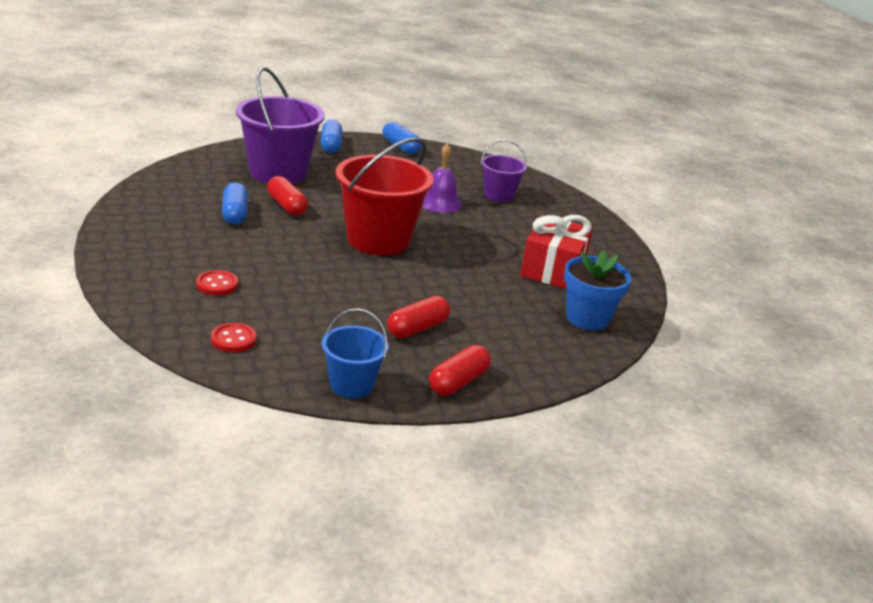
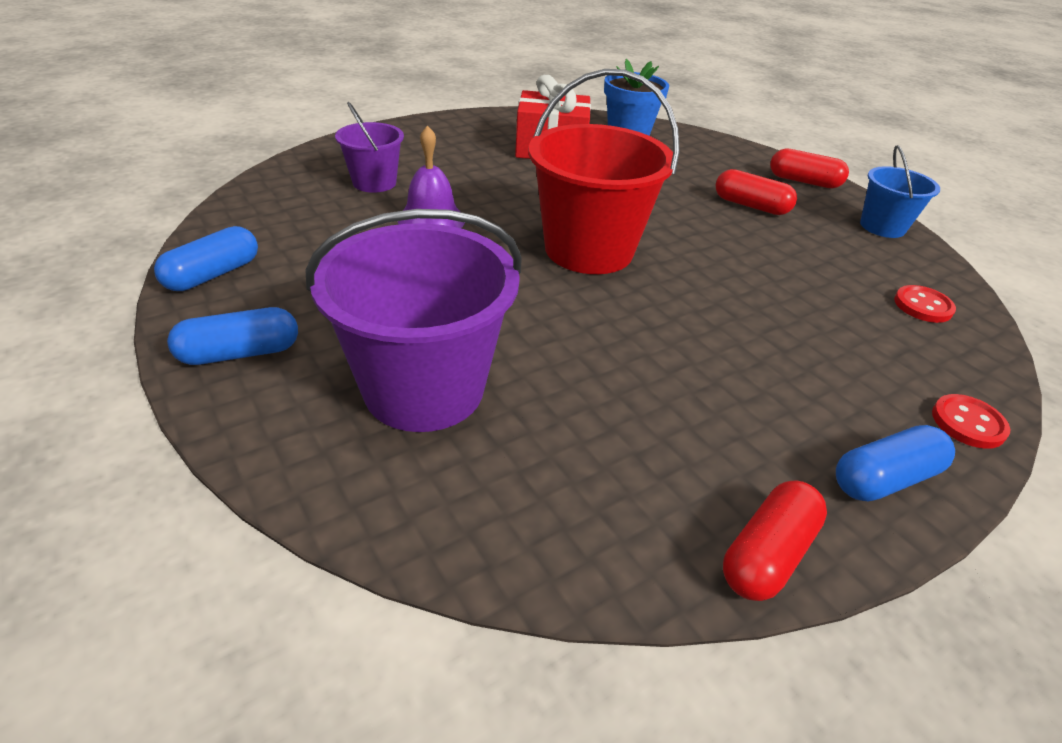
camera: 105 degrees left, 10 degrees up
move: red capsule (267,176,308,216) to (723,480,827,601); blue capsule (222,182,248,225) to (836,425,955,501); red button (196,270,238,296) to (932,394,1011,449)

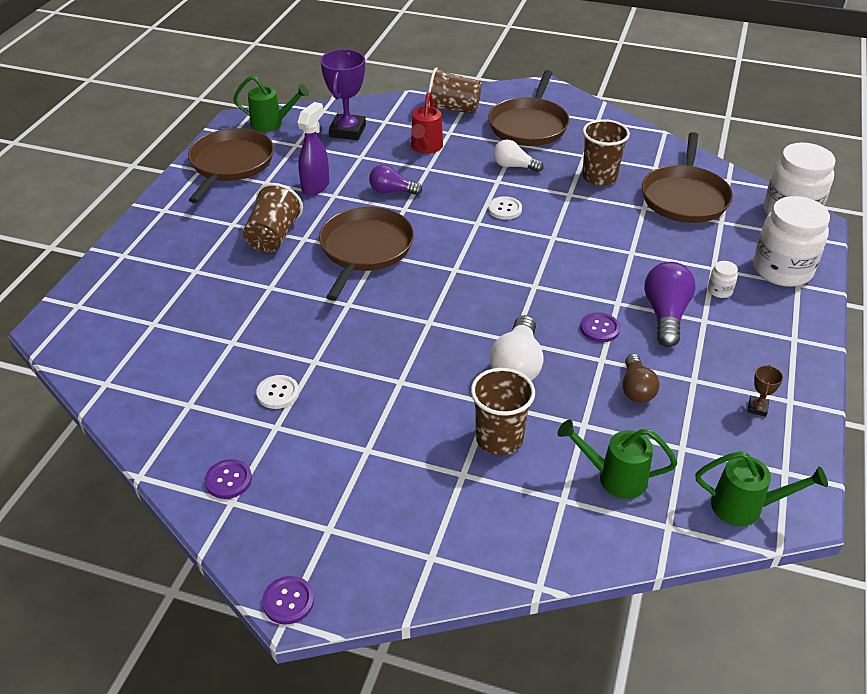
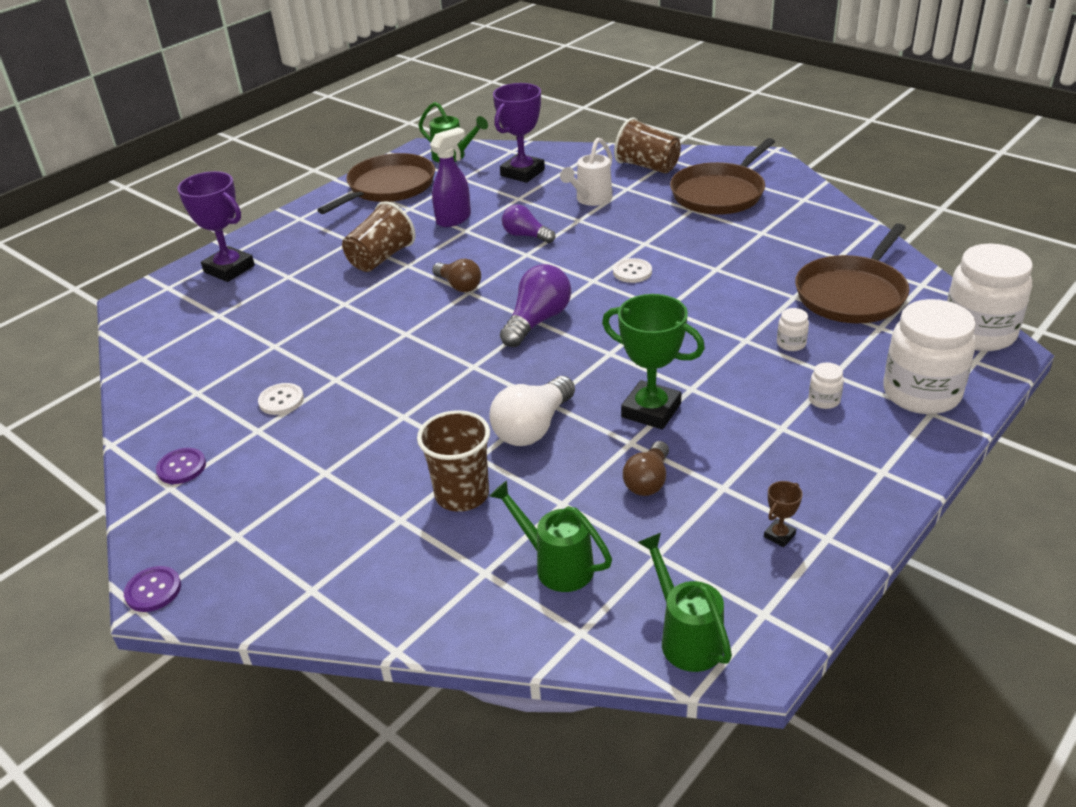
camera: 25 degrees right, 5 degrees down
delete: brown cup (582,119,630,186); white light bulb (493,140,543,172)
insert: purple trophy (177,171,255,282); white jar (777,308,809,351)
move: purple light bulb (644,262,696,347) to (500,264,571,347)
replace: brown pan (319,207,414,301) to brown light bulb (432,259,481,292); purple button (580,312,620,342) to green trophy (602,294,705,429)
recolor: red watering can (411,92,443,154) to white watering can (560,137,613,206)
rotate: green watering can (696,451,828,526) = (638,533,732,672) 150 degrees counterclockwise

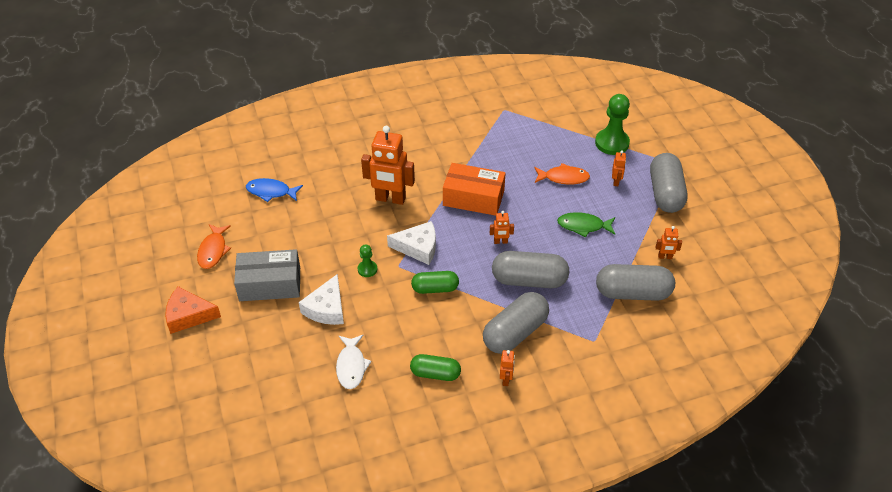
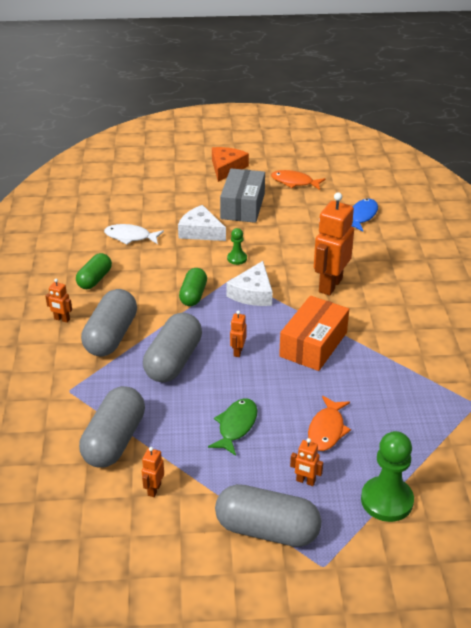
camera: 105 degrees right, 10 degrees down
rotate: grey capsule (483,292,549,354) = (81,289,137,357) 45 degrees clockwise

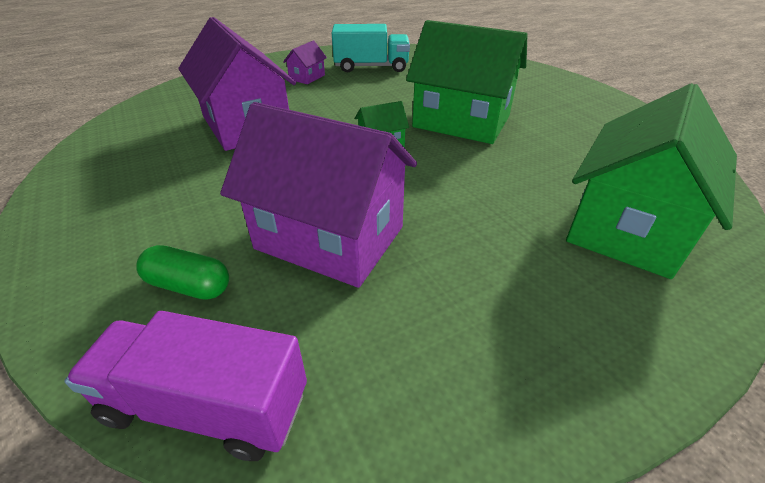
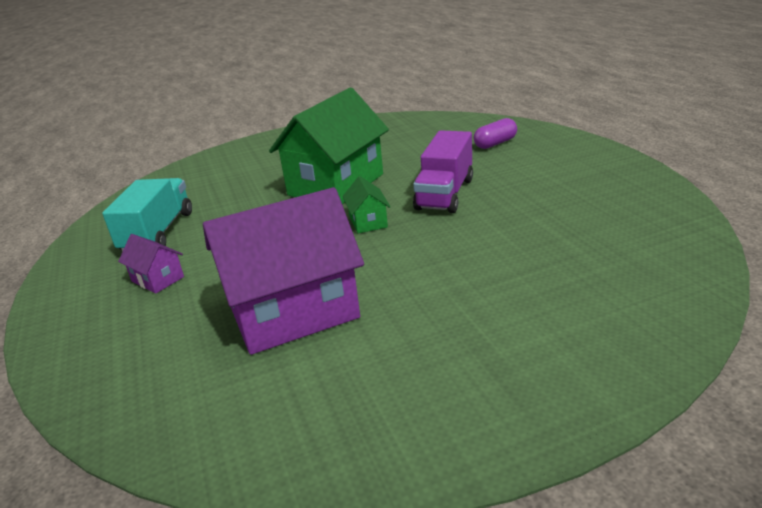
camera: 80 degrees left, 10 degrees down
delete: purple house (220,102,417,288); green capsule (137,245,229,300)
move: purple truck (64,311,307,461) to (413,130,473,213)
replace: green house (566,83,737,279) to purple capsule (474,118,517,149)

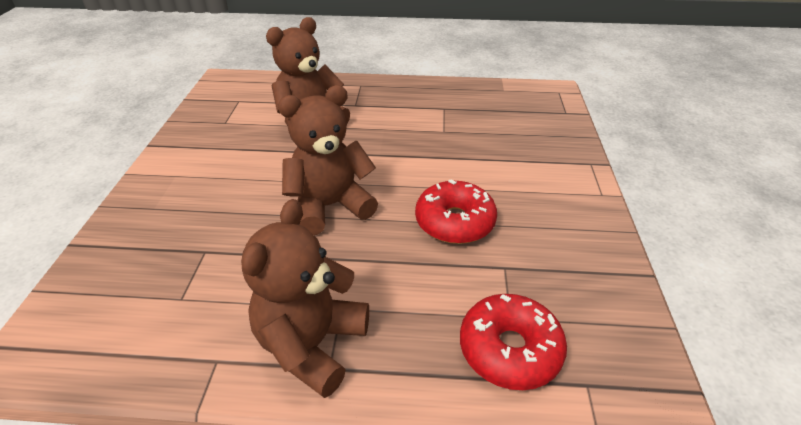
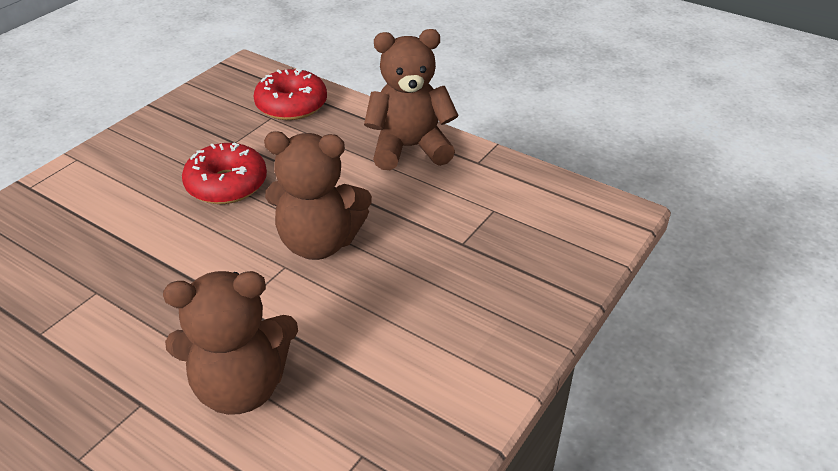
camera: 150 degrees left, 0 degrees up
rotate: brown teddy bear (241,199,369,398) = (364,29,459,170) 150 degrees counterclockwise

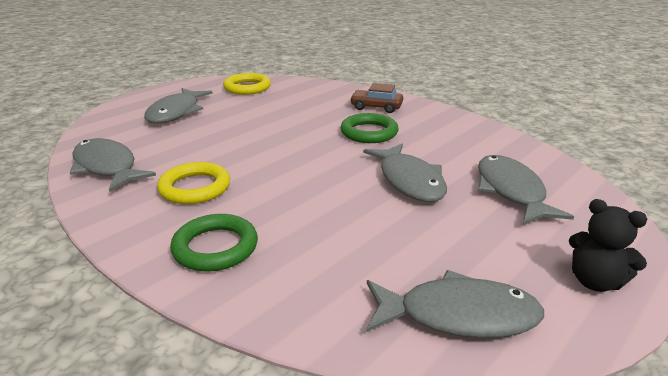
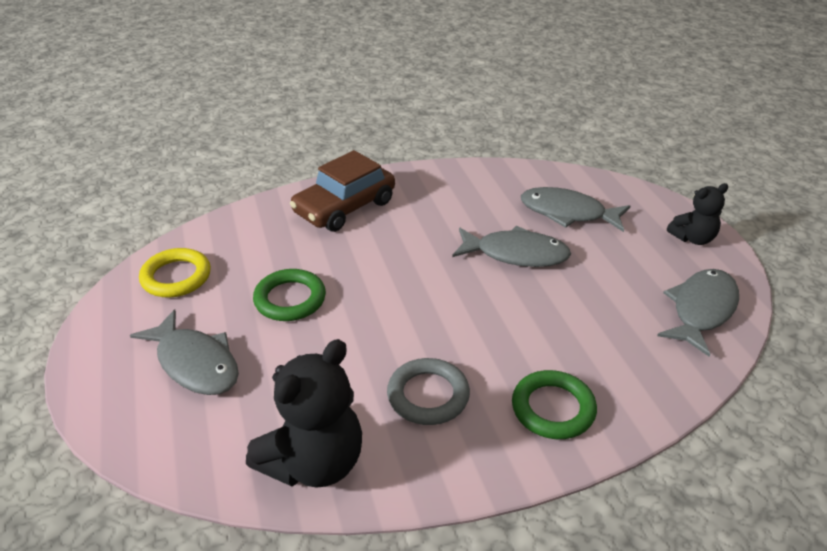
camera: 60 degrees left, 10 degrees up
move: green ring (340,113,398,143) to (253,269,326,321)
replace: grey fish (70,138,156,192) to black teddy bear (246,339,362,488)
recolor: yellow ring (157,162,230,204) to grey ring (387,358,470,425)
resize: brown car (350,83,403,113) = (290,150,395,232) x1.72

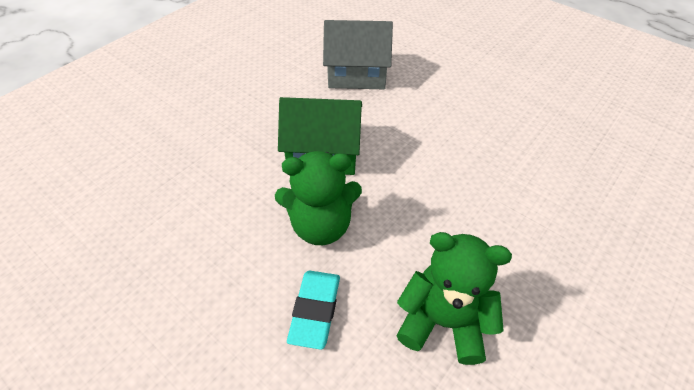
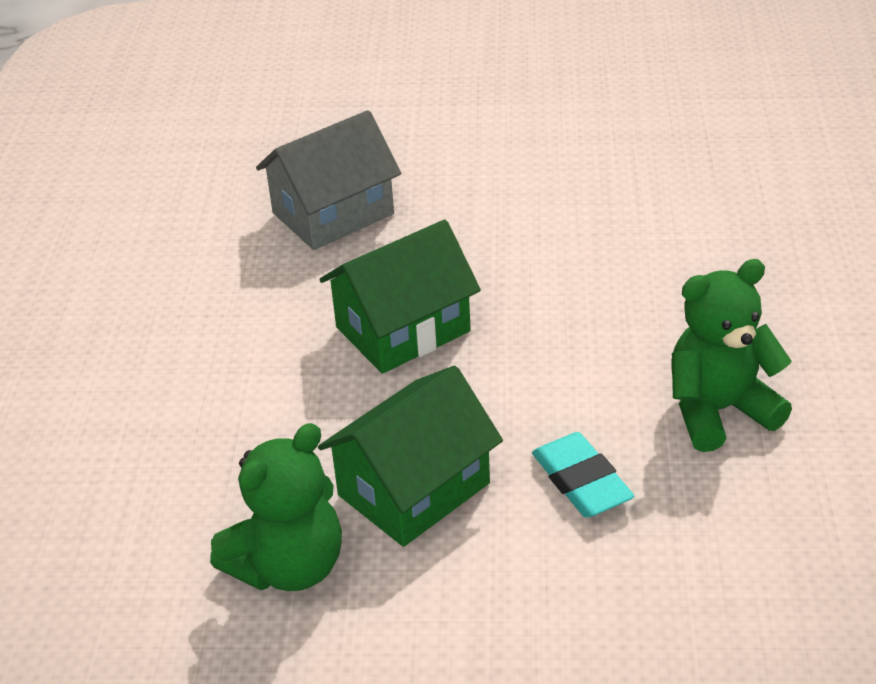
camera: 35 degrees left, 10 degrees down
insert: green house (318,366,503,547)
move: green teddy bear (275,151,362,245) to (210,423,342,591)

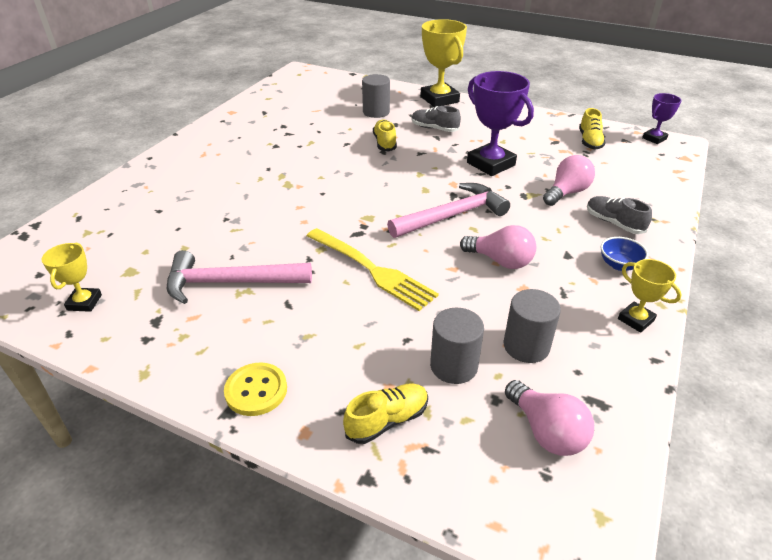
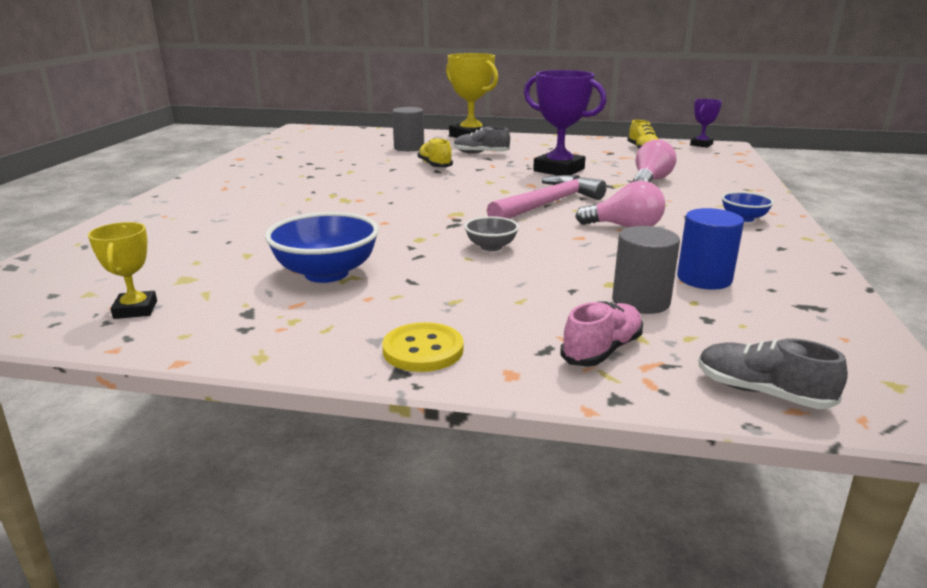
camera: 15 degrees left, 15 degrees down
delete: yellow trophy (618,259,682,333); pink light bulb (505,380,594,456)
move: grey shoe (587,196,652,234) to (698,339,848,409)
replace: yellow fork (307,228,439,311) to grey bowl (464,216,519,251); pink hammer (167,250,312,304) to blue bowl (265,212,379,283)
recolor: grey cylinder (503,289,561,363) to blue cylinder (677,208,744,290); yellow shoe (343,383,428,444) to pink shoe (560,301,643,367)

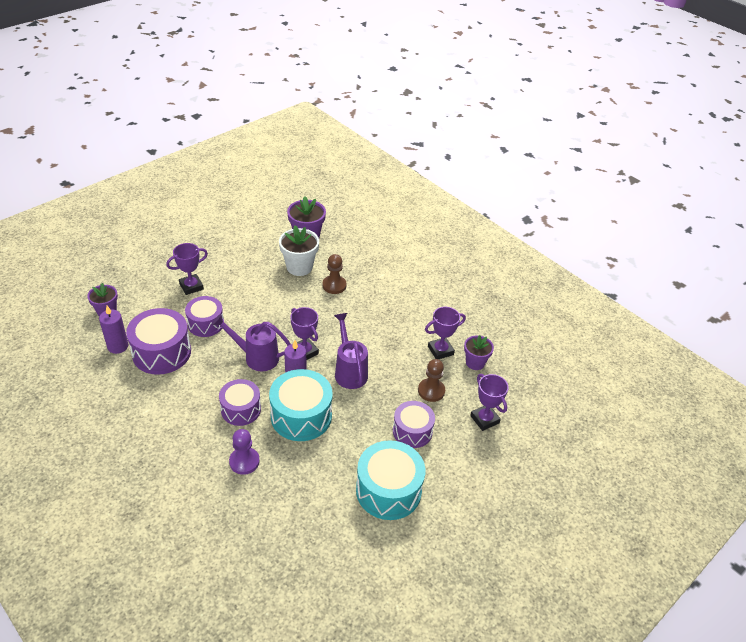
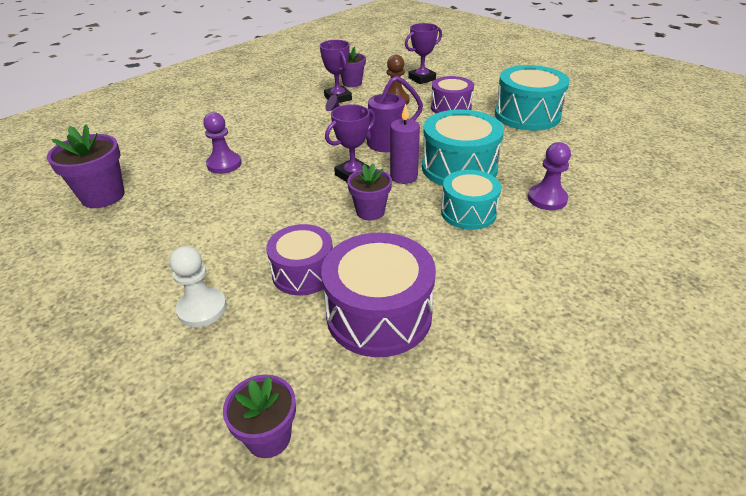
camera: 90 degrees left, 5 degrees down
delete: white flower pot (279,225,319,276); purple candle (99,306,129,354)
replace: purple trophy (166,243,208,295) to white pawn (170,246,227,327); purple watering can (212,314,290,371) to purple flower pot (347,163,392,220)
recolor: brown pawn (322,254,347,294) to purple pawn (203,112,242,174); purple drum (219,379,261,426) to turquoise drum (441,170,501,230)

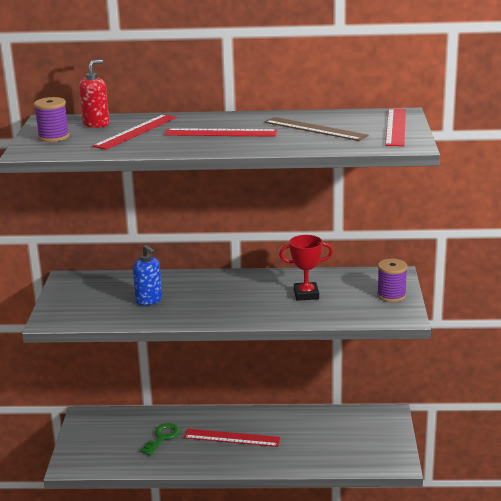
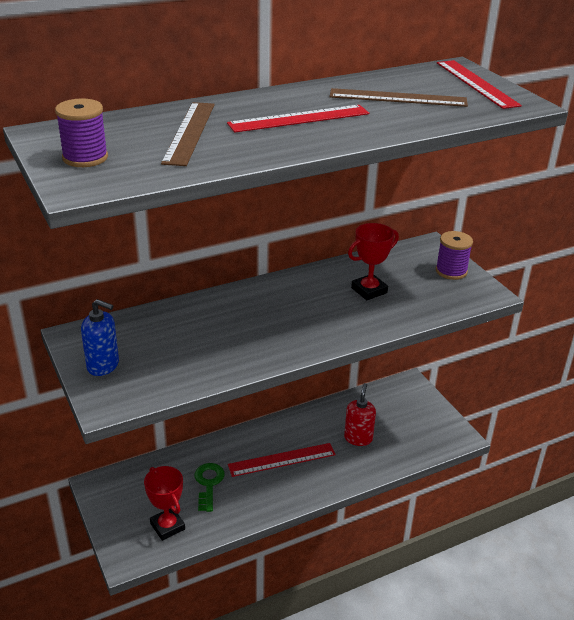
camera: 30 degrees left, 10 degrees up
insert: red trophy (144,466,185,541)
move: red soap dispenser (79,60,109,128) to (344,383,376,446); blue soap dispenser (133,245,162,306) to (81,299,119,376)
recolor: red ruler (92,114,177,150) to brown ruler (161,102,215,166)

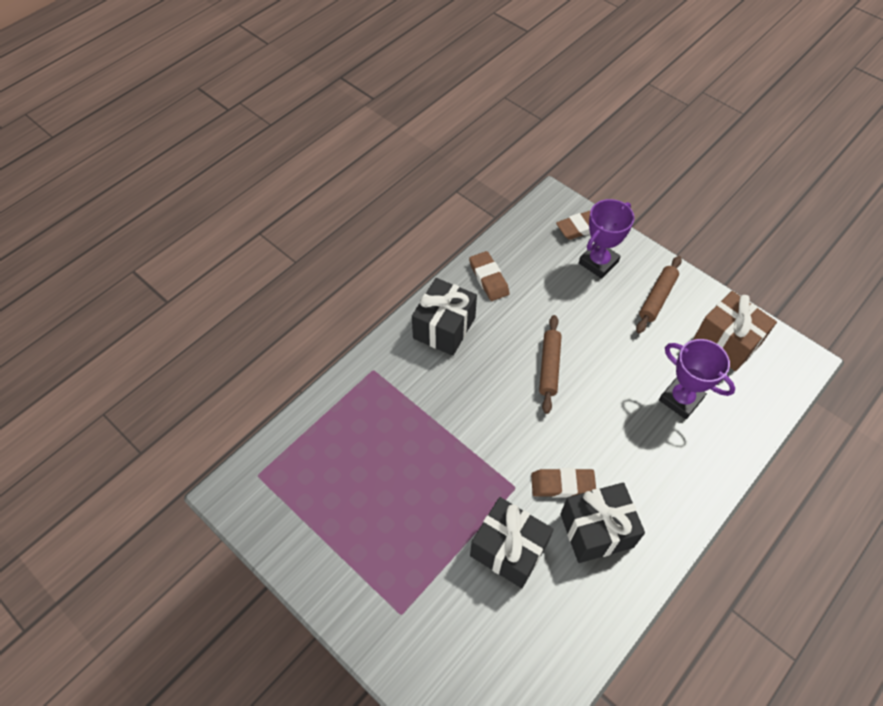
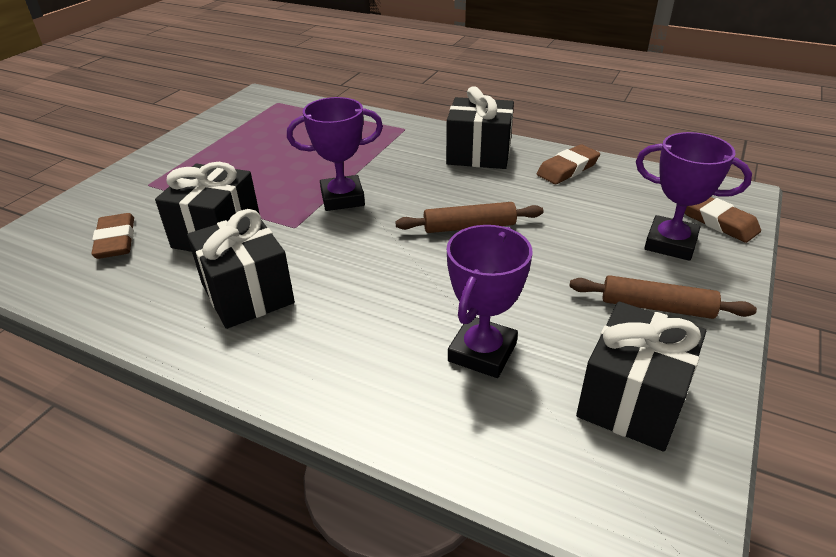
camera: 75 degrees right, 20 degrees down
insert: purple trophy (287,97,383,211)
move: brown eraser (531,468,596,497) to (91,213,134,259)
recolor: brown gift (693,291,777,371) to black gift (576,302,706,452)

